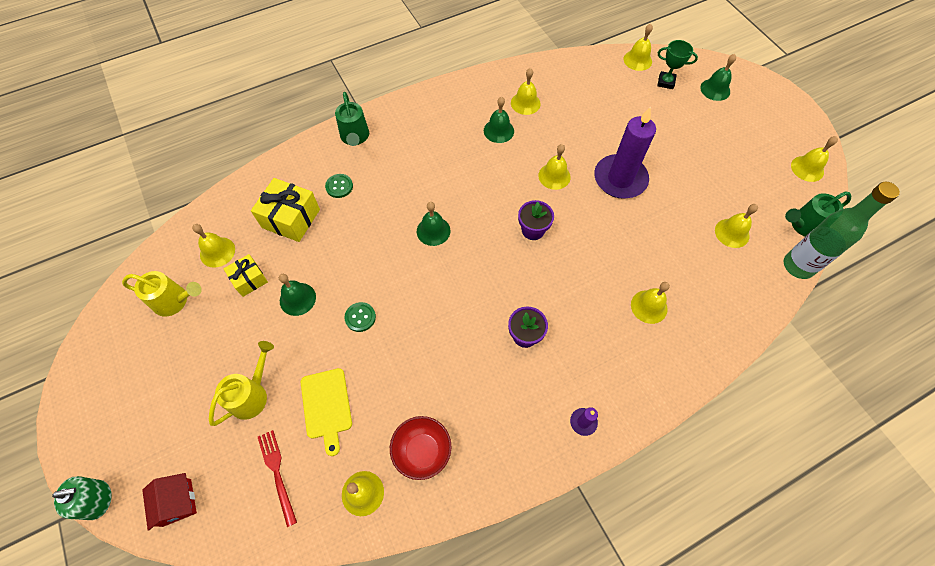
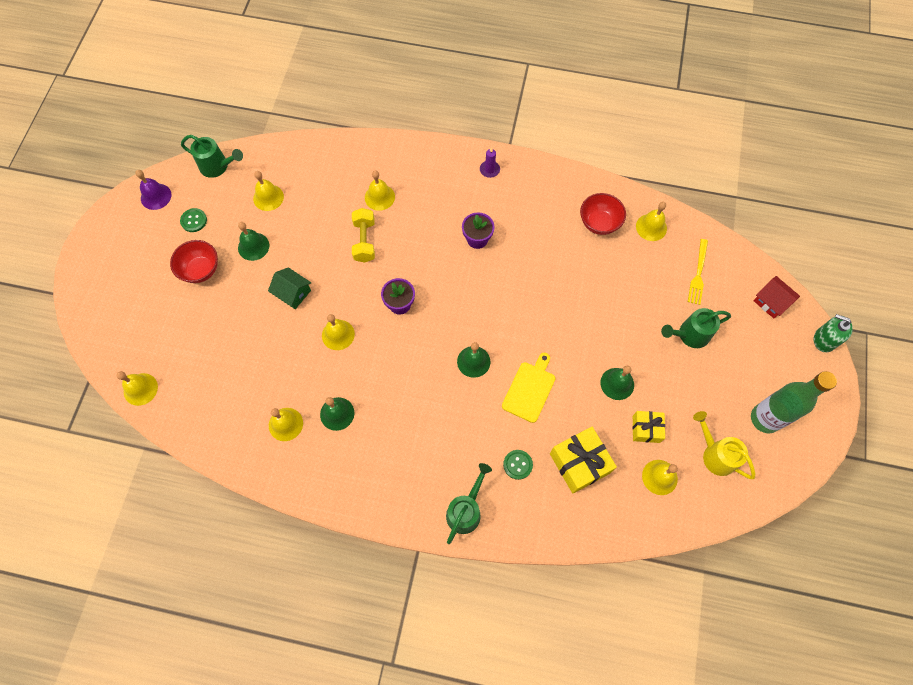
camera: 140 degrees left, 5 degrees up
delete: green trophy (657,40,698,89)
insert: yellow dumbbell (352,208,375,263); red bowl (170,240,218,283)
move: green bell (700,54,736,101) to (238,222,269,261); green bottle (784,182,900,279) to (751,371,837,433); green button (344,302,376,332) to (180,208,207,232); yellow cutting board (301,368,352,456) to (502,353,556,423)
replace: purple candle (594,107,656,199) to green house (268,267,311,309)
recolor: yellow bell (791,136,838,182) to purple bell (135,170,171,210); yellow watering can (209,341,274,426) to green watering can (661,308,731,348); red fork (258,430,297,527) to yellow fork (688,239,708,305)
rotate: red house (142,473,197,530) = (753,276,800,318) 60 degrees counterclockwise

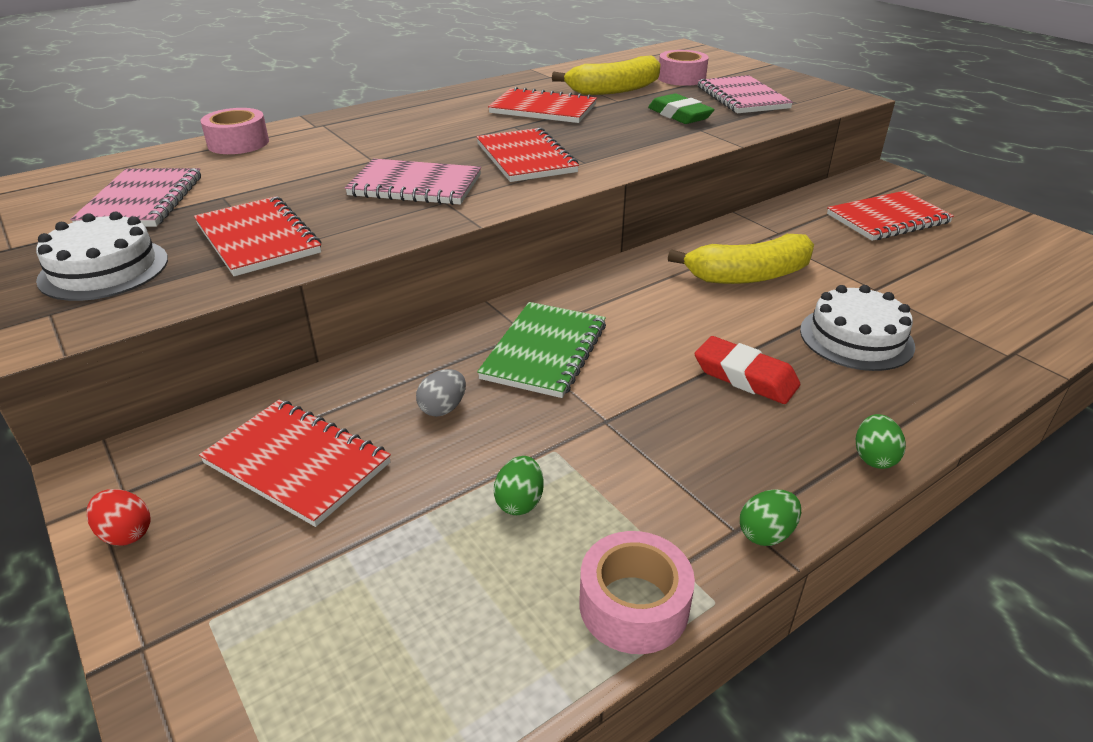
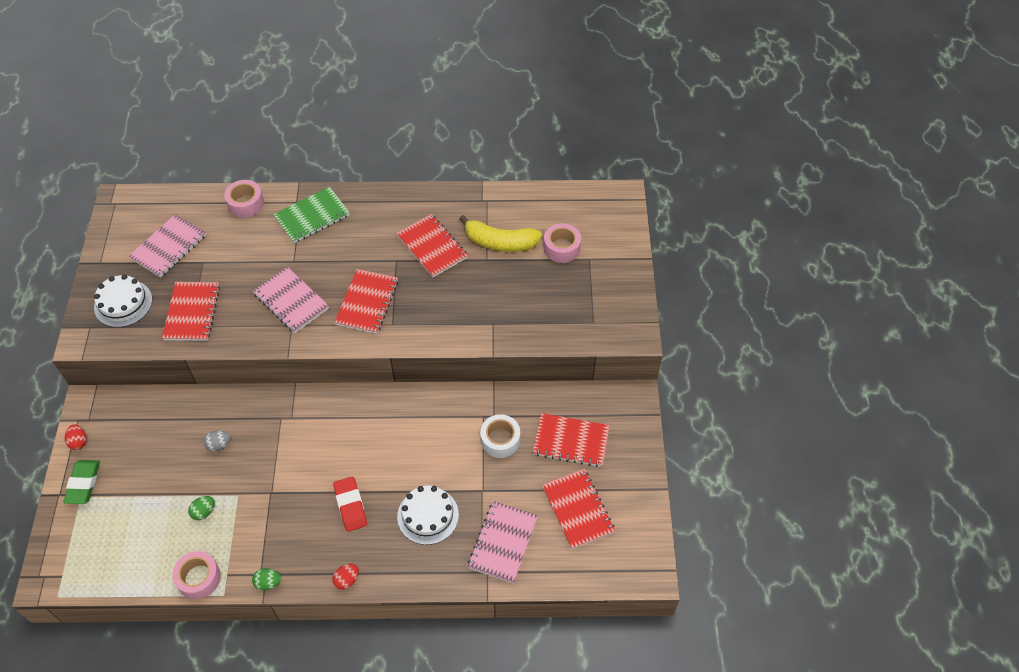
camera: 35 degrees right, 20 degrees up
delete: yellow banana (668,234,814,284)
insert: white tape (480,414,520,458)
move: pink notebook (698,75,793,113) to (468,501,538,583); green eraser (648,94,715,124) to (63,460,100,504); green notebook (477,302,606,398) to (273,187,350,243); red notebook (199,400,391,527) to (542,469,615,549)
recolor: green egg (856,414,906,469) to red egg (332,564,359,590)

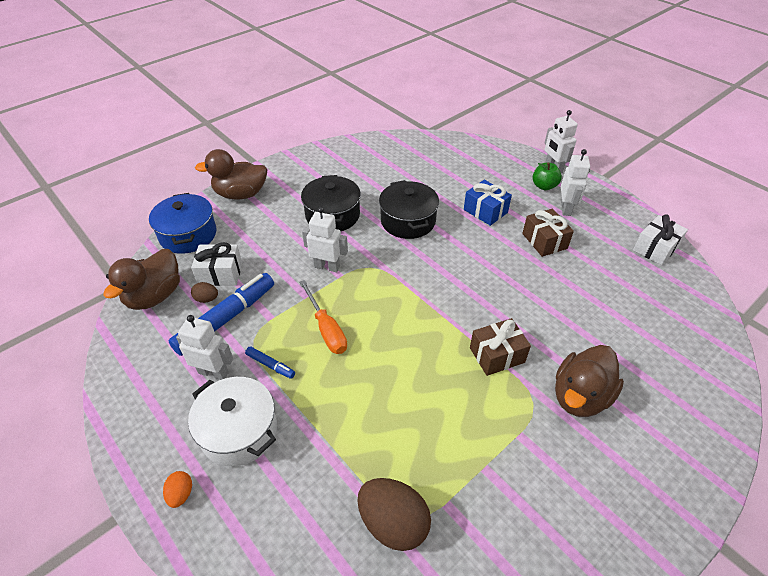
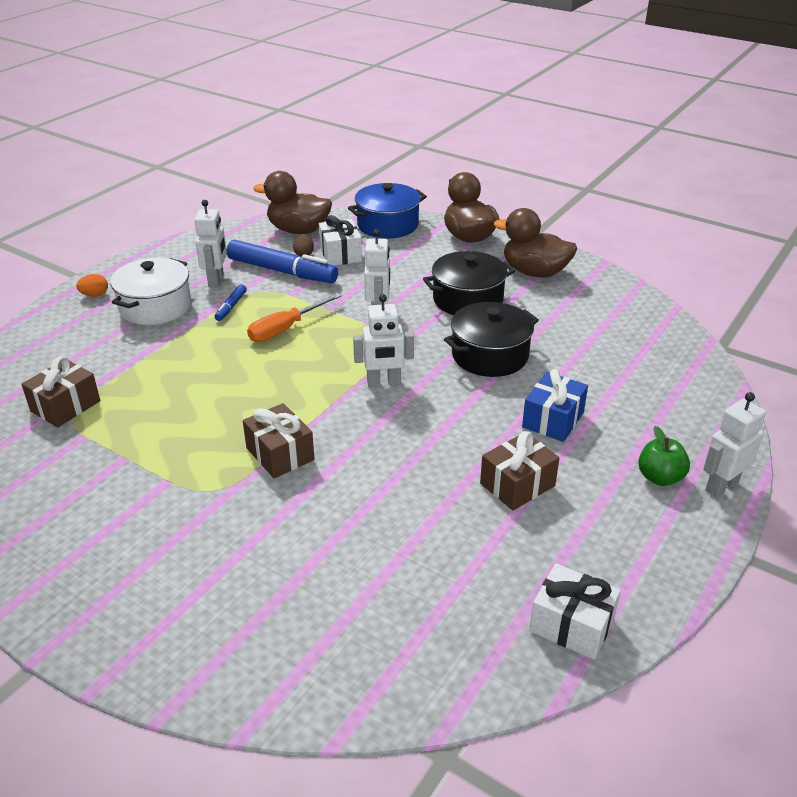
camera: 75 degrees right, 10 degrees down
move: white robot (561,149,590,216) to (353,294,414,387); brown duck (555,345,624,417) to (494,208,577,278)
replace: brown egg (357,478,431,551) to brown gift (21,356,100,428)

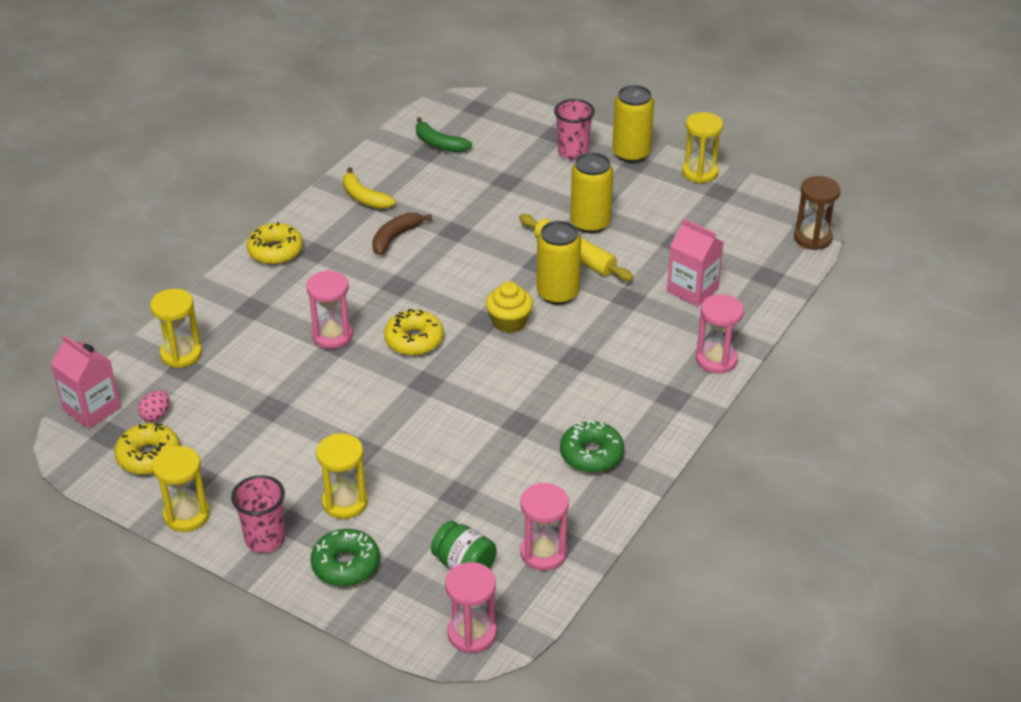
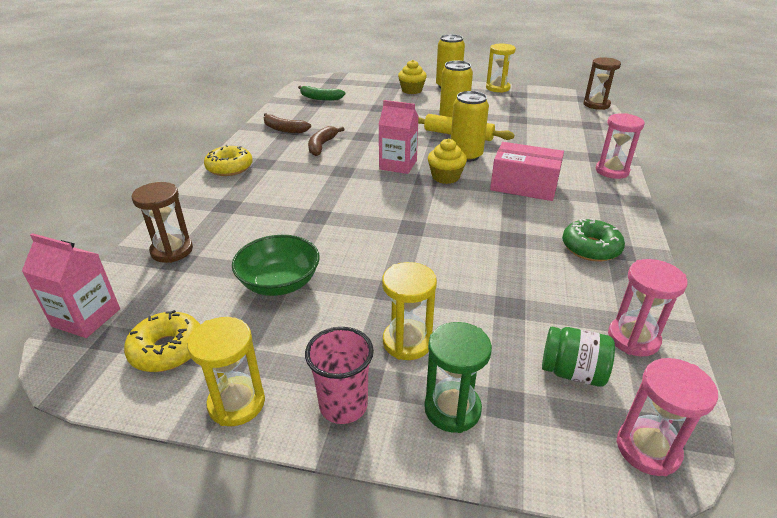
camera: 20 degrees left, 5 degrees down
delete: pink hourglass (306,270,353,349); yellow donut (384,309,444,356); pink egg (138,390,170,422)
insert: pink box (490,142,564,201); green bowl (232,235,320,296)
move: pink carton (667,218,724,307) to (378,100,419,174)
replace: pink cup (554,99,595,160) to yellow cupcake (398,60,427,94); green donut (310,529,380,587) to green hourglass (424,322,492,433)
recolor: yellow banana (343,167,396,209) to brown banana (264,113,311,133); yellow hourglass (150,289,202,368) to brown hourglass (132,182,193,263)

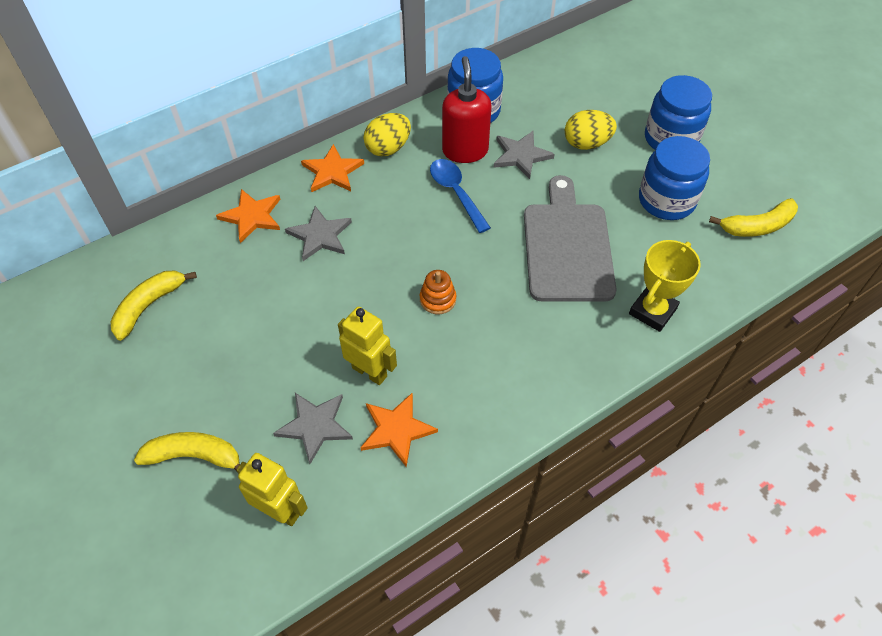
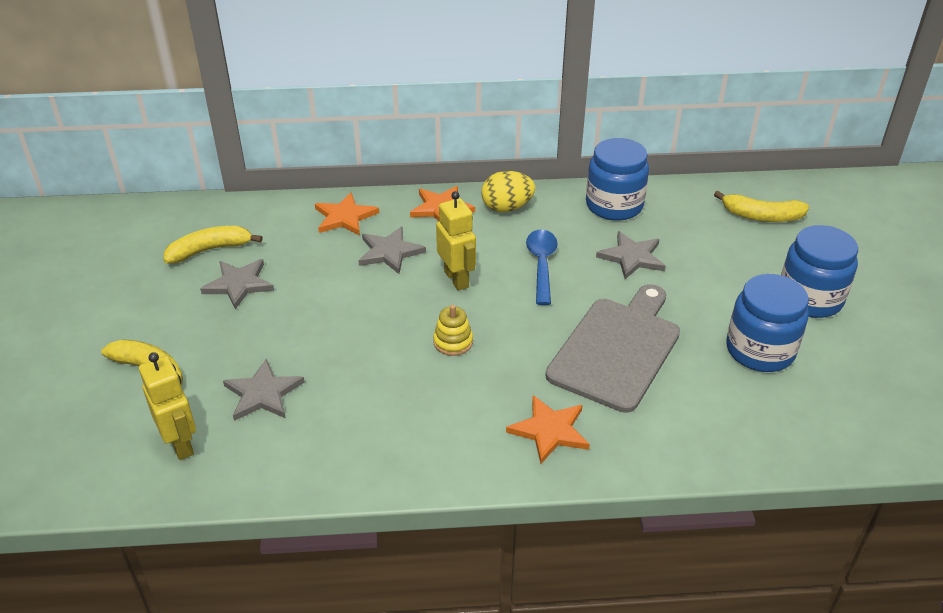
camera: 30 degrees right, 15 degrees down
delete: red soap dispenser (442,56,491,163); yellow egg (565,110,617,150); yellow trophy (629,240,701,332)
insert: grey star (200,259,274,309)
move: yellow banana (709,198,798,237) to (714,190,809,222); yellow robot (338,307,397,385) to (436,191,476,291); orange star (360,393,438,467) to (506,395,590,464)
recolor: orange stacking toy (420,270,456,314) to yellow stacking toy (433,305,473,356)

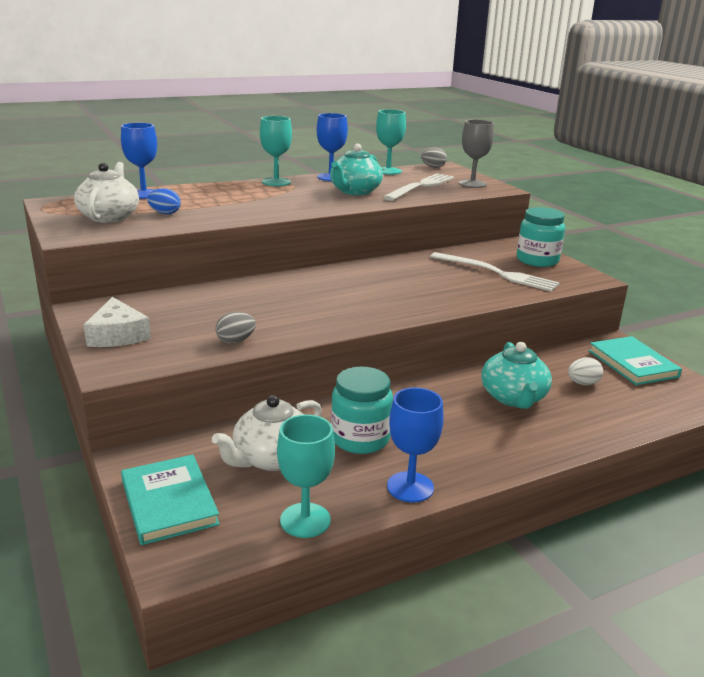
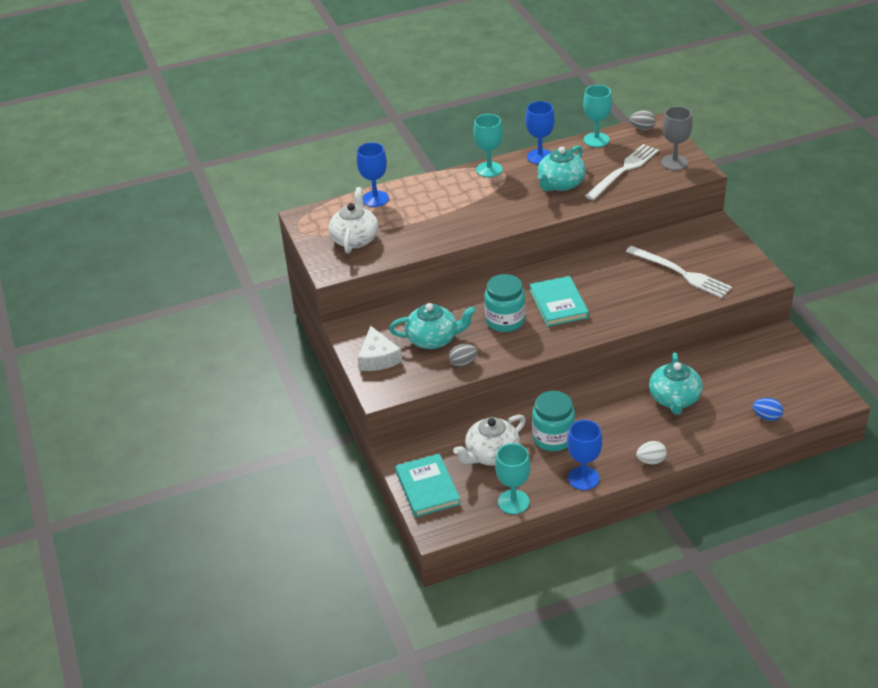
camera: 10 degrees right, 15 degrees up
insert: turquoise teapot (389,303,476,349)
move: blue egg (147,188,181,214) to (753,398,783,421); turquoise jar (517,207,565,267) to (484,274,525,332); turquoise book (589,336,682,385) to (529,276,589,327); white egg (568,357,603,385) to (636,441,667,464)

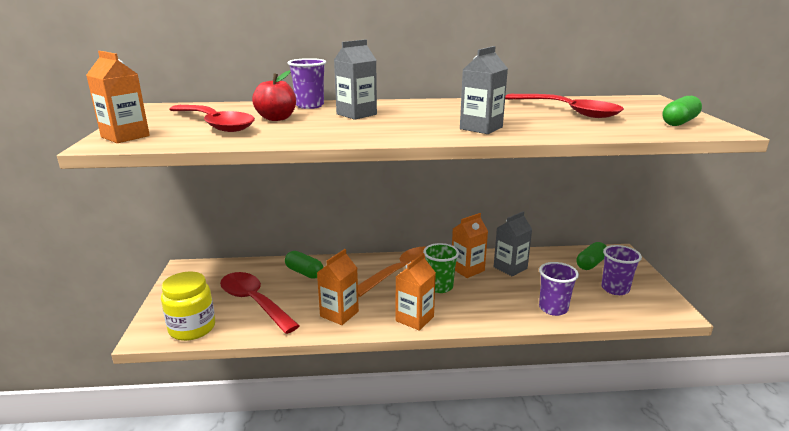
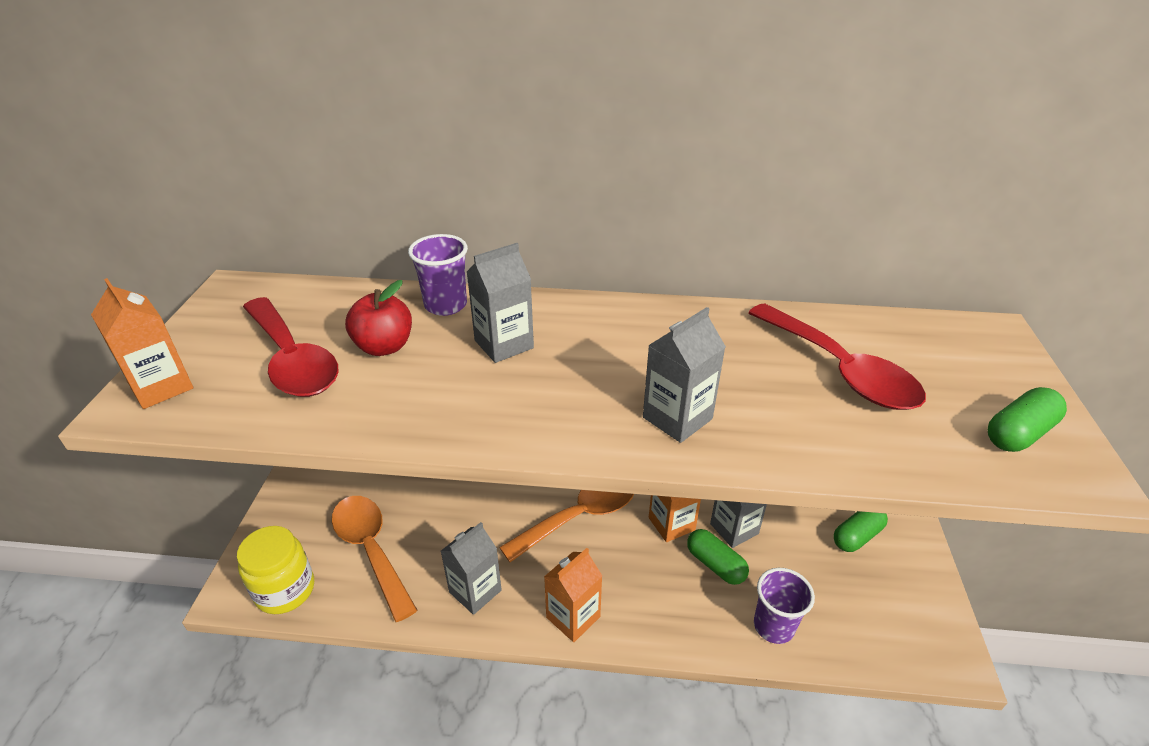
camera: 10 degrees right, 15 degrees up
delete: green cup (423,243,459,293); purple cup (601,245,642,295)
move: green capsule (285,251,323,279) to (687,529,749,585)
recolor: orange carton (317,249,359,325) to grey carton (441,522,502,615); red spoon (220,272,300,334) to orange spoon (332,496,418,622)

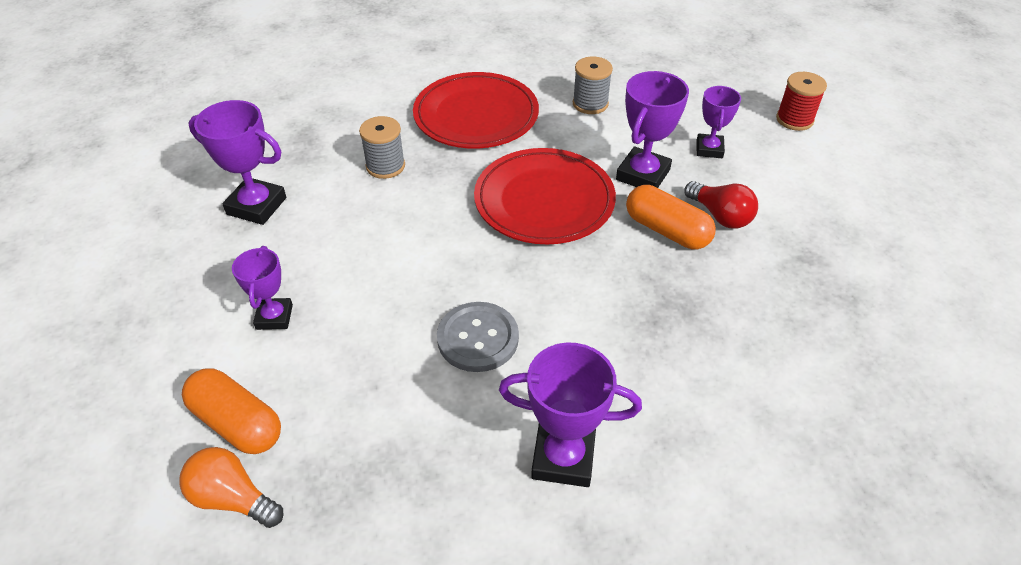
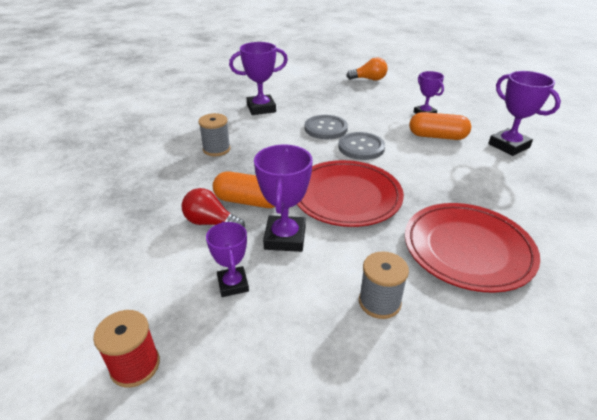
camera: 155 degrees right, 10 degrees down
insert: grey button (338,132,385,160)
move: grey spool (359,116,405,179) to (198,113,231,156); orange capsule (182,368,281,454) to (410,112,471,140)
rotate: purple trophy (189,100,286,225) = (488,71,561,156) 60 degrees clockwise

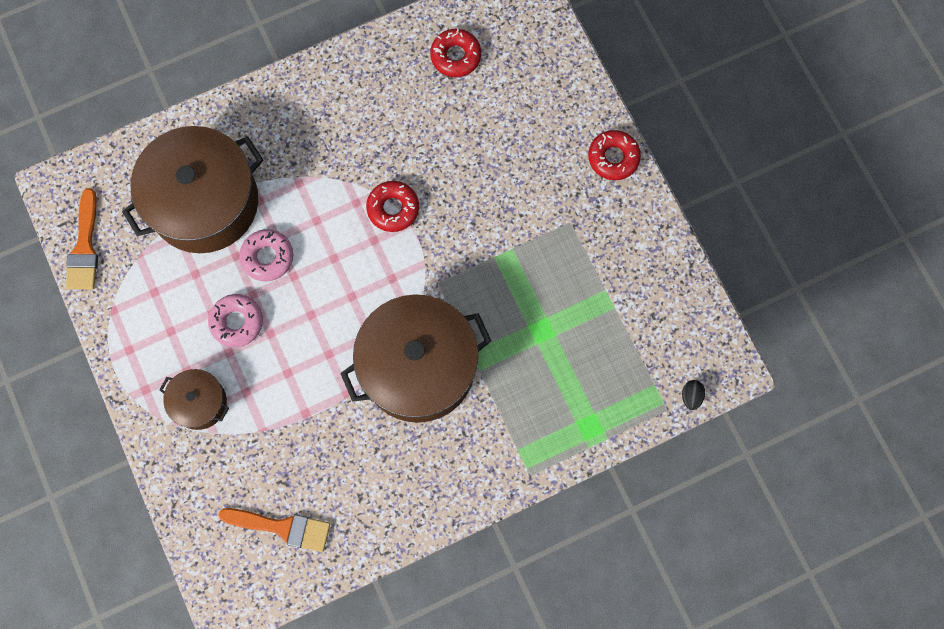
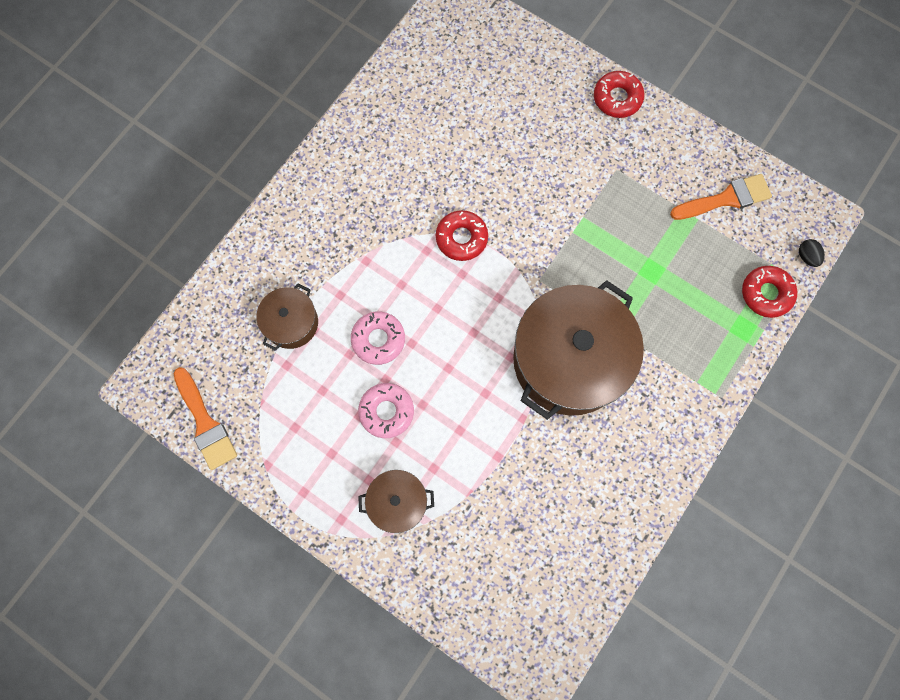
camera: 30 degrees left, 0 degrees up
move: red donut (430,29,481,77) to (742,266,797,318); orange brush (218,508,330,552) to (670,174,772,220)
resize: brown pot (122,126,264,253) = (256,284,318,351) x0.48

